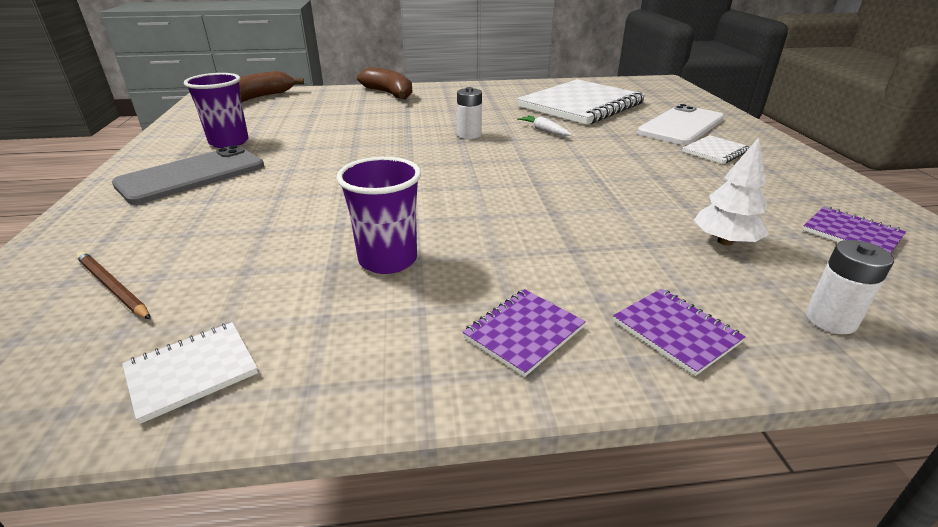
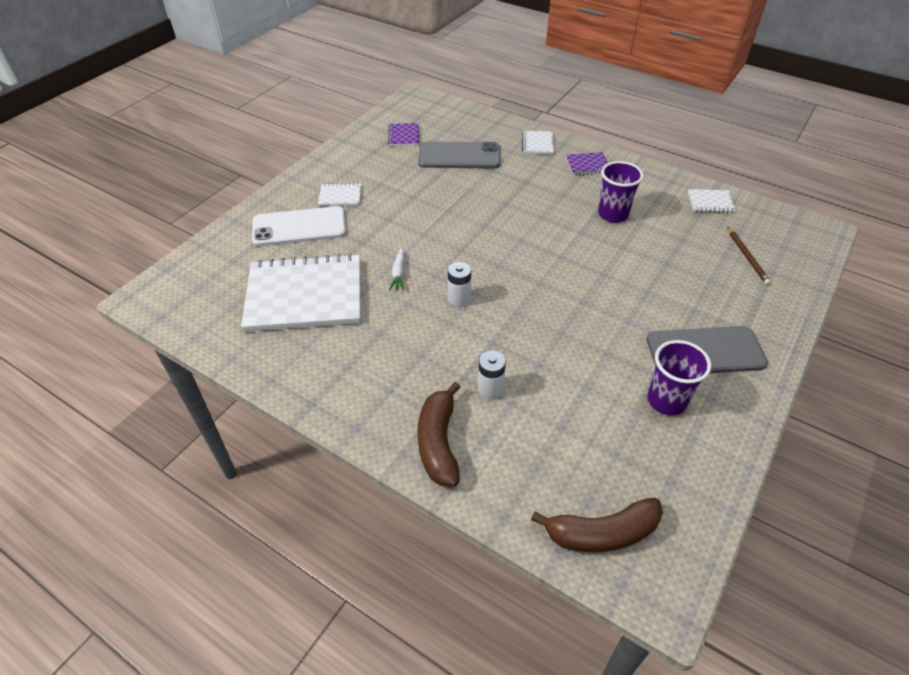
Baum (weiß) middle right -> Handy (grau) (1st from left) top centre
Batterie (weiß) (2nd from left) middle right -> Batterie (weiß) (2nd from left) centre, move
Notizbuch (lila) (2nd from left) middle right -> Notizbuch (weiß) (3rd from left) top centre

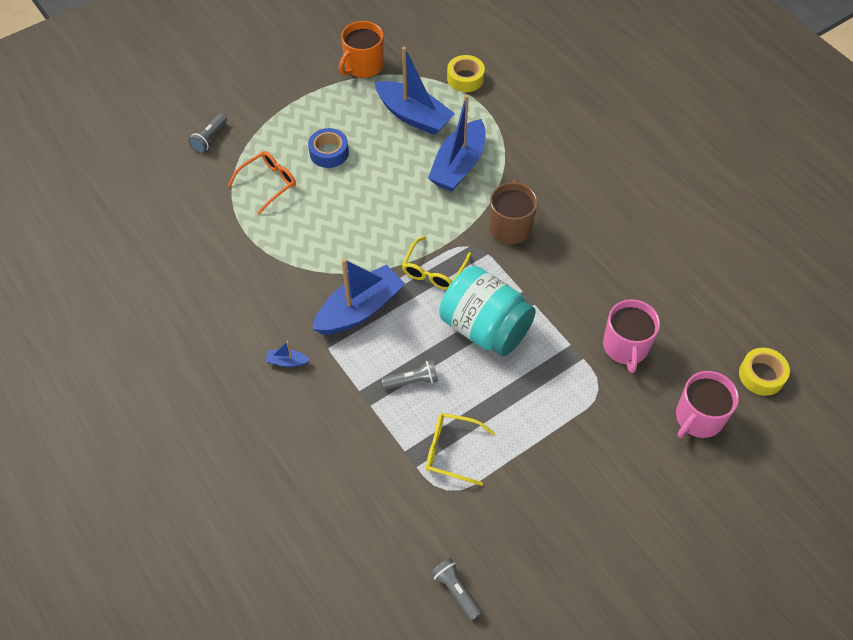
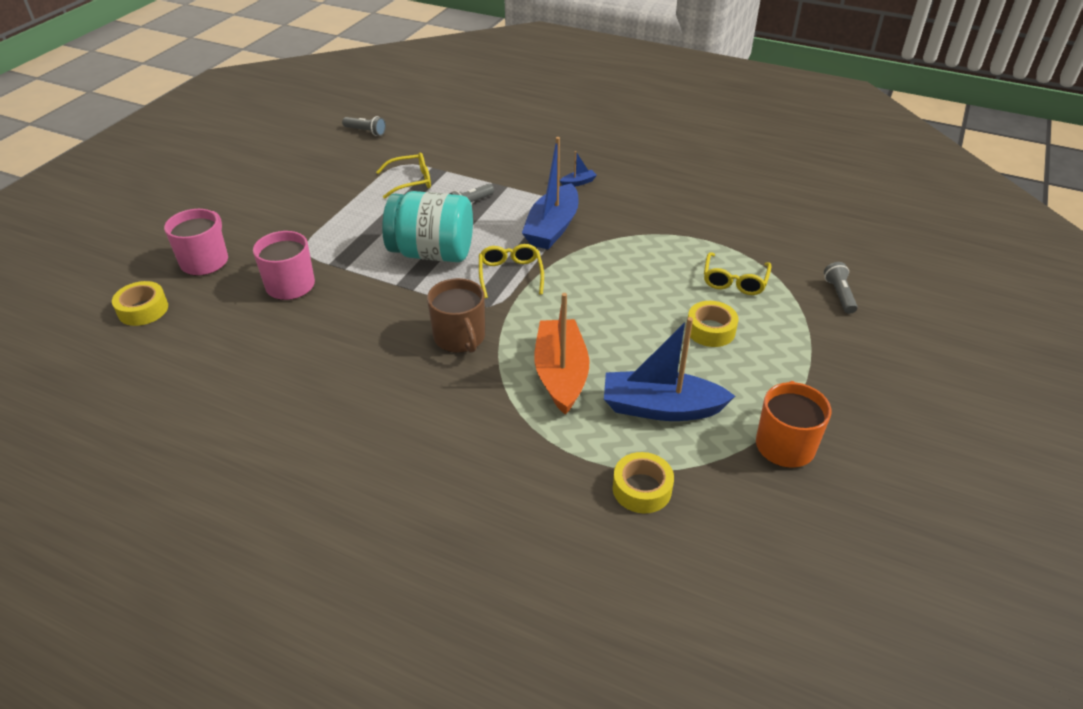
Boot (blau) (4th from left) top centre -> Boot (orange) centre
Klebeband (blau) top centre -> Klebeband (gelb) (3rd from left) centre
Brille (orange) top left -> Brille (gelb) (3rd from left) middle right

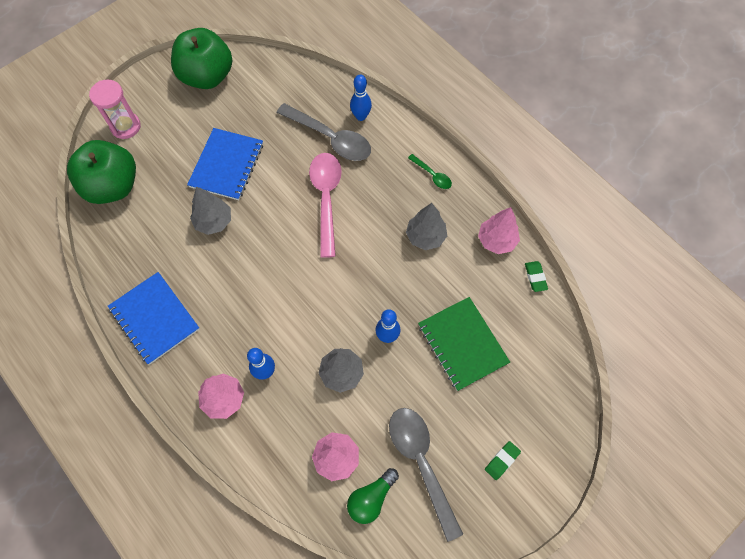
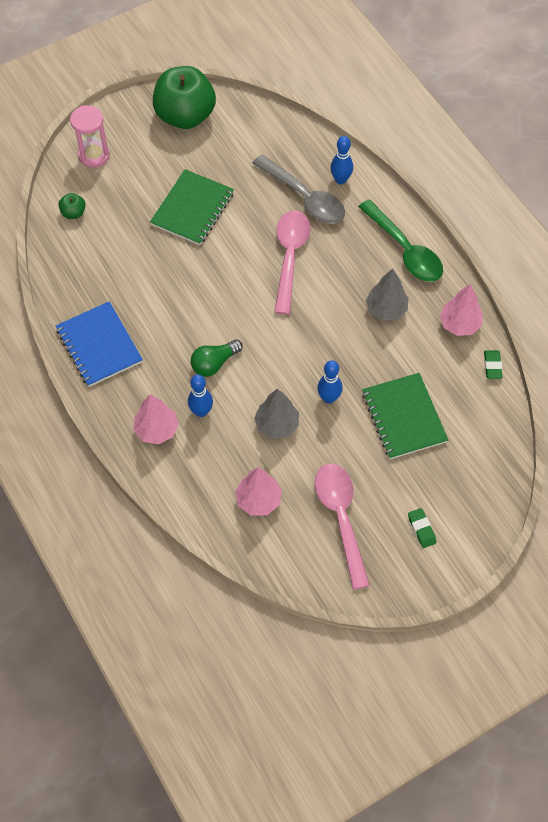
Apfel (grün) (1st from left) top left, x0.41
Notizbuch (blau) (2nd from left) top left -> Notizbuch (grün) (1st from left) top centre
Glühbirne (grün) bottom centre -> Glühbirne (grün) centre, move
Löffel (grau) (2nd from left) bottom centre -> Löffel (rosa) (2nd from left) centre
Löffel (grün) top centre -> Löffel (grün) top right, x2.06
Radiergummi (grün) (1st from left) bottom right -> Radiergummi (grün) (1st from left) middle right, 75 degrees counterclockwise
Baum (grau) (1st from left) middle left -> none

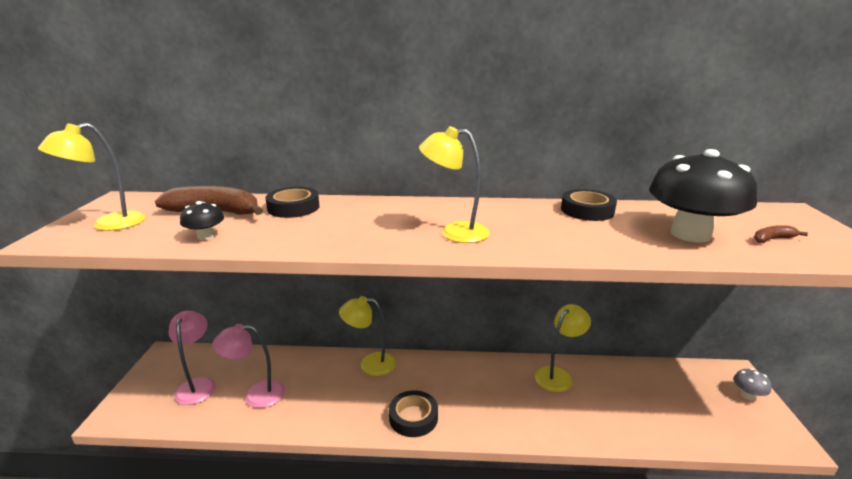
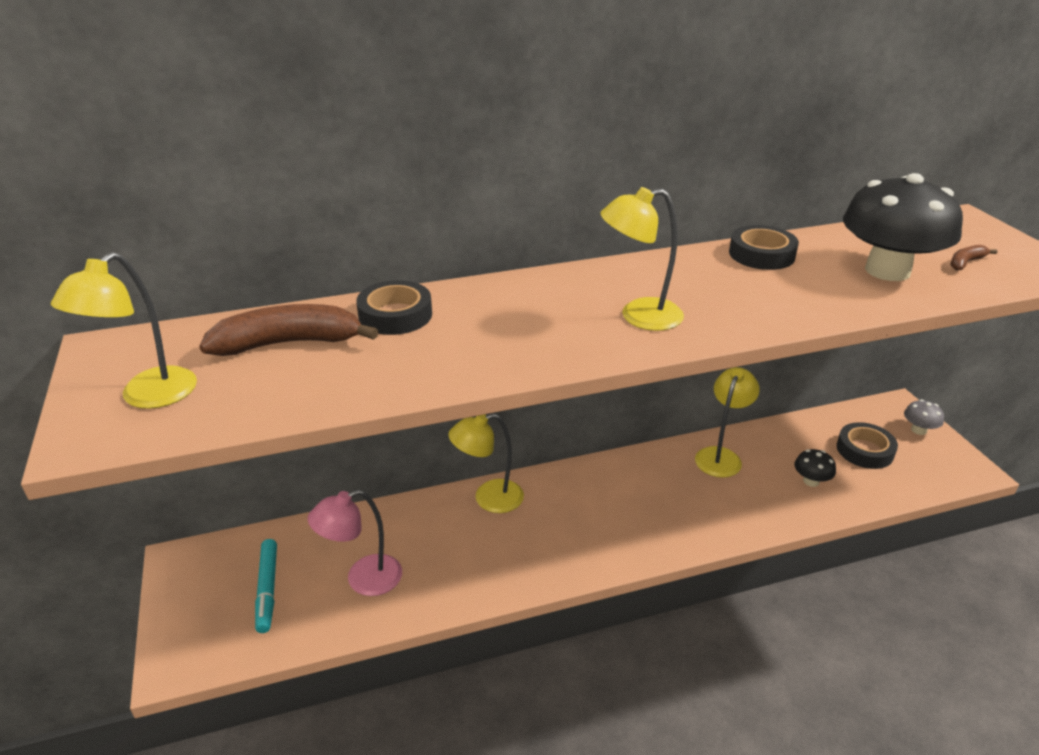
Lampe (rosa) (1st from left) bottom left -> Filzstift (türkis) bottom left
Pilz (schwarz) (1st from left) middle left -> Pilz (schwarz) (1st from left) middle right, move
Klebeband (schwarz) (2nd from left in the first image) bottom centre -> Klebeband (schwarz) (3rd from left) middle right, move

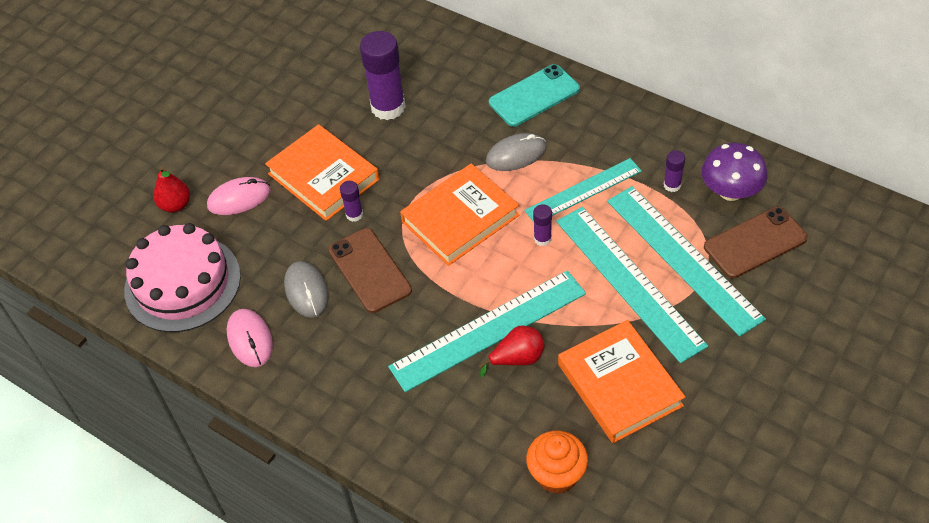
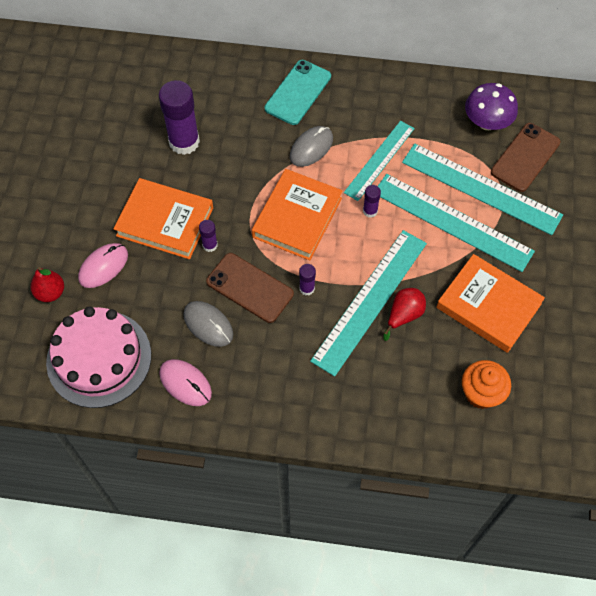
Klebestift (lila) (4th from left in the first image) top right -> Klebestift (lila) (3rd from left) centre, move

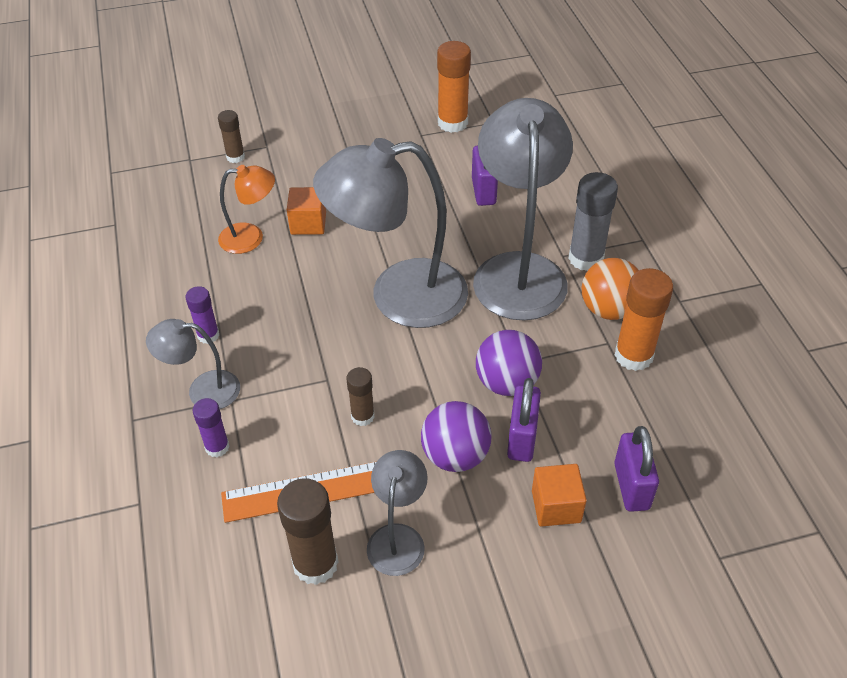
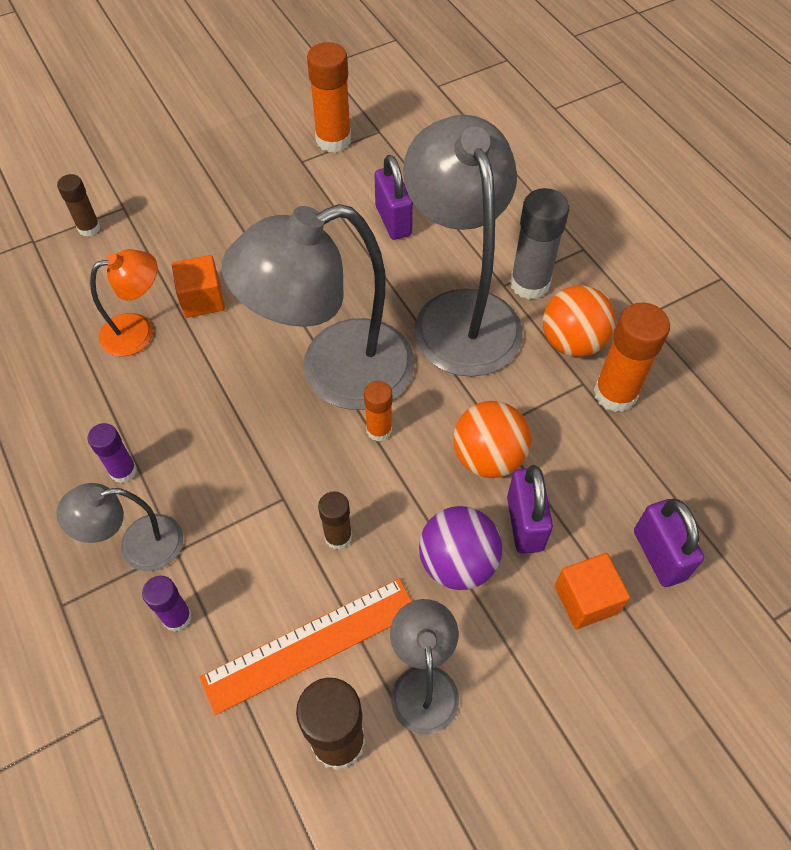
none -> Klebestift (orange) (2nd from left) centre
Ball (lila) (2nd from left) centre -> Ball (orange) (1st from left) centre

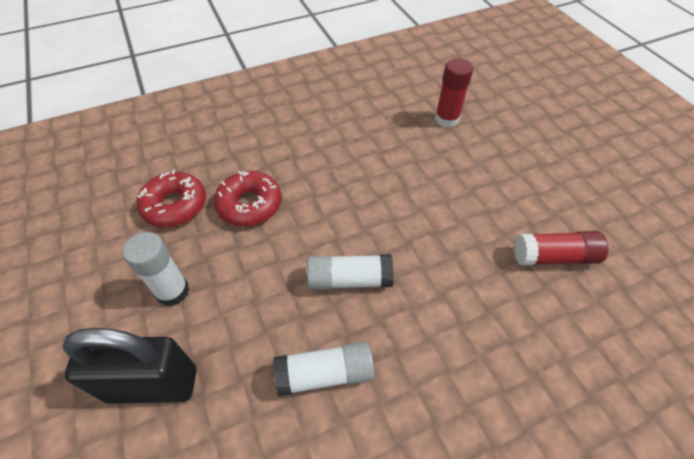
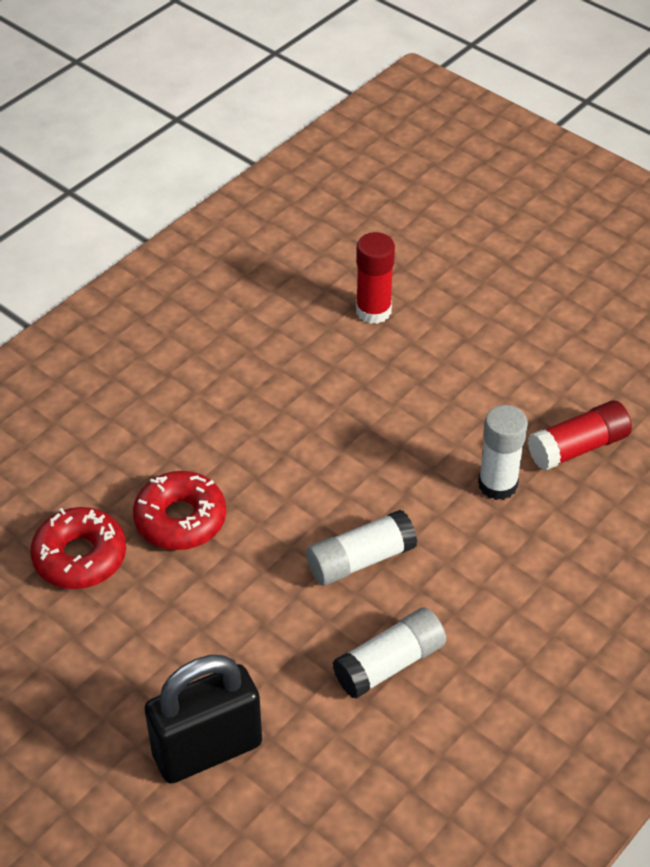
Klebestift (weiß) (1st from left in the first image) middle left -> Klebestift (weiß) (3rd from left) middle right, move

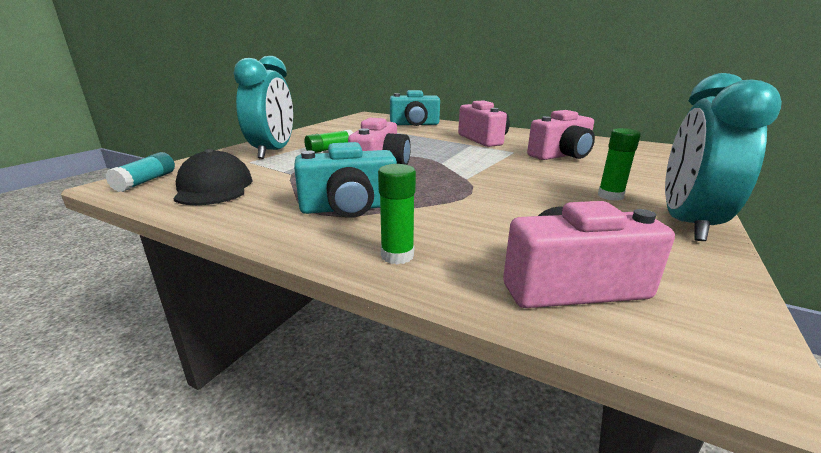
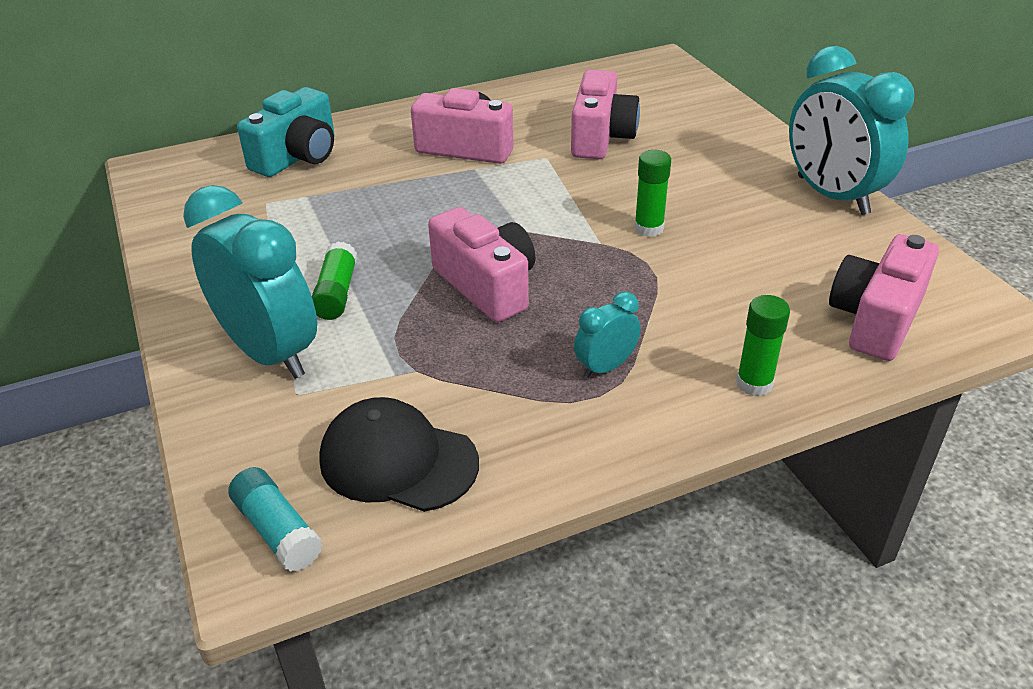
Kamera (türkis) (1st from left) centre -> Wecker (türkis) (2nd from left) centre
Klebestift (grün) (3rd from left in the first image) middle right -> Klebestift (grün) (2nd from left) top centre, move

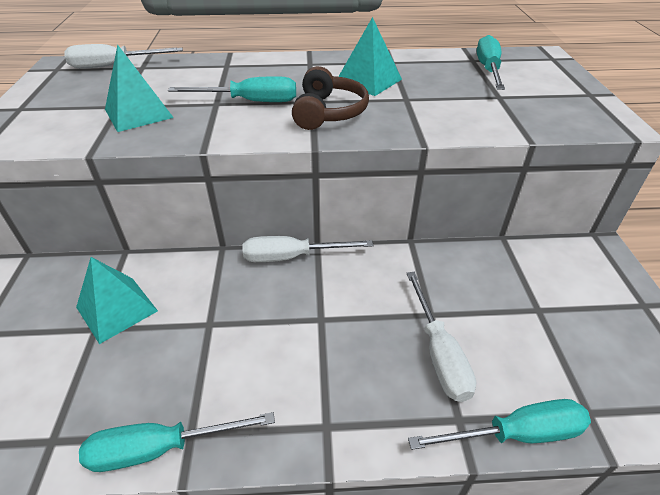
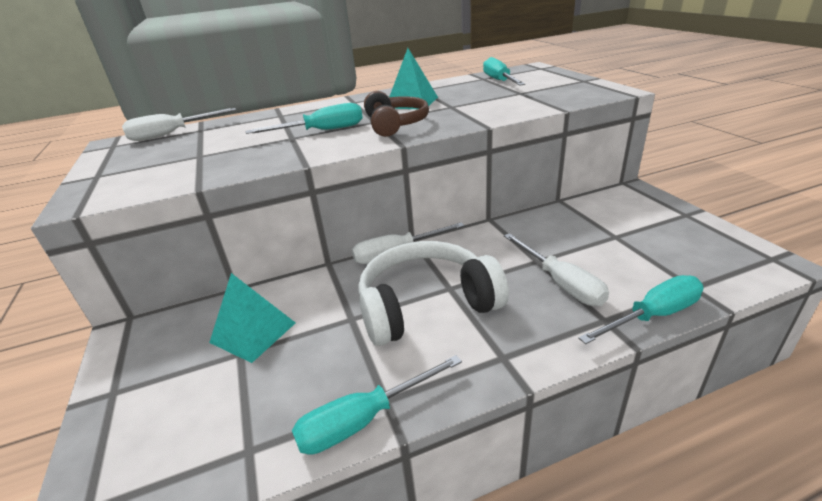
none -> Kopfhörer (weiß) centre
Pyramide (türkis) (2nd from left) top left -> none

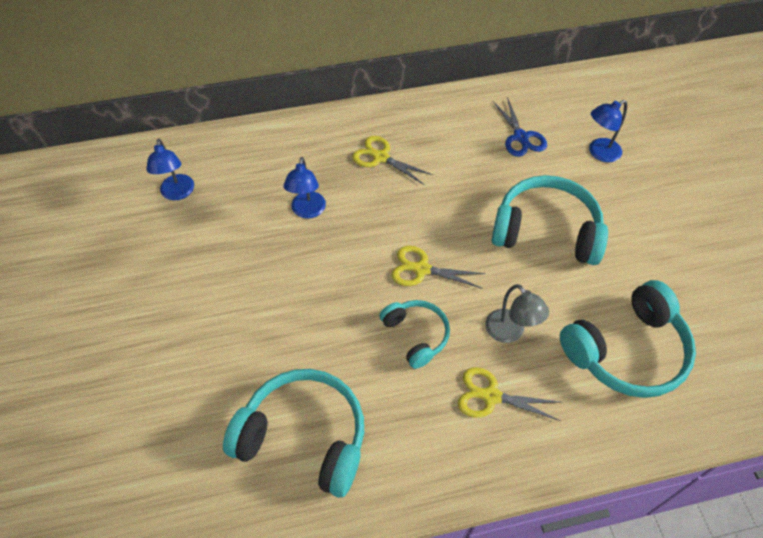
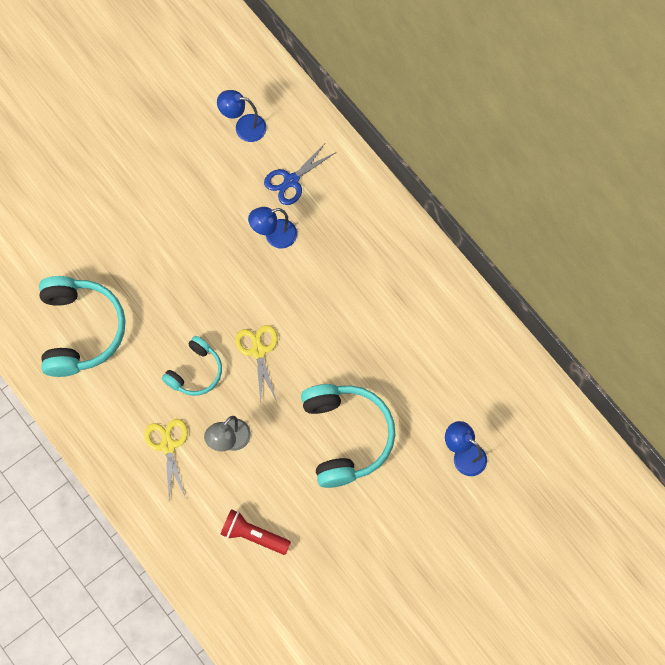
Lampe (blau) (1st from left) top left -> Lampe (blau) (1st from left) top centre, 45 degrees clockwise
Kopfhörer (türkis) (4th from left) middle right -> Taschenlampe (rot) bottom centre
Schere (blau) top right -> Schere (blau) top centre, move
Schere (gelb) (1st from left) top centre -> none

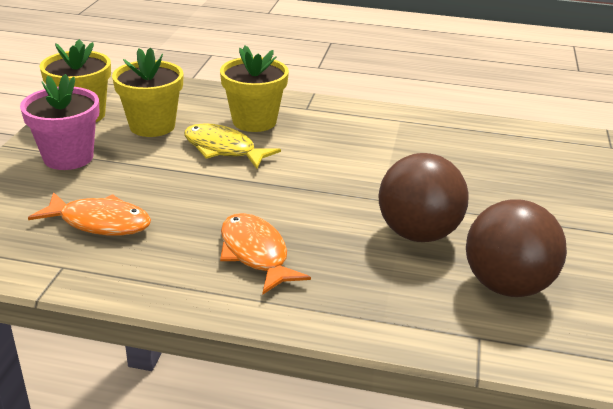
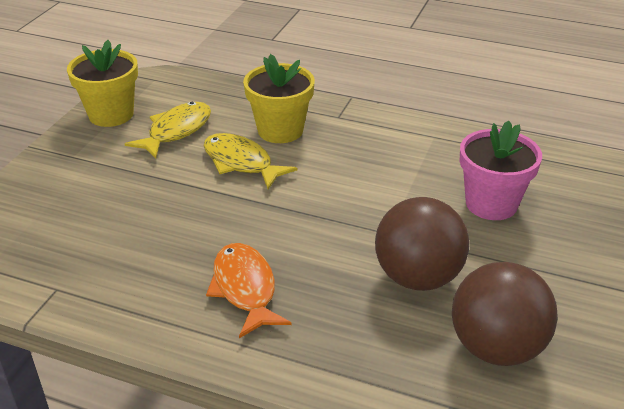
Blumentopf (gelb) (2nd from left) top left -> Fisch (gelb) (1st from left) top left
Blumentopf (rosa) top left -> Blumentopf (rosa) middle right, move
Fisch (orange) (1st from left) middle left -> none

